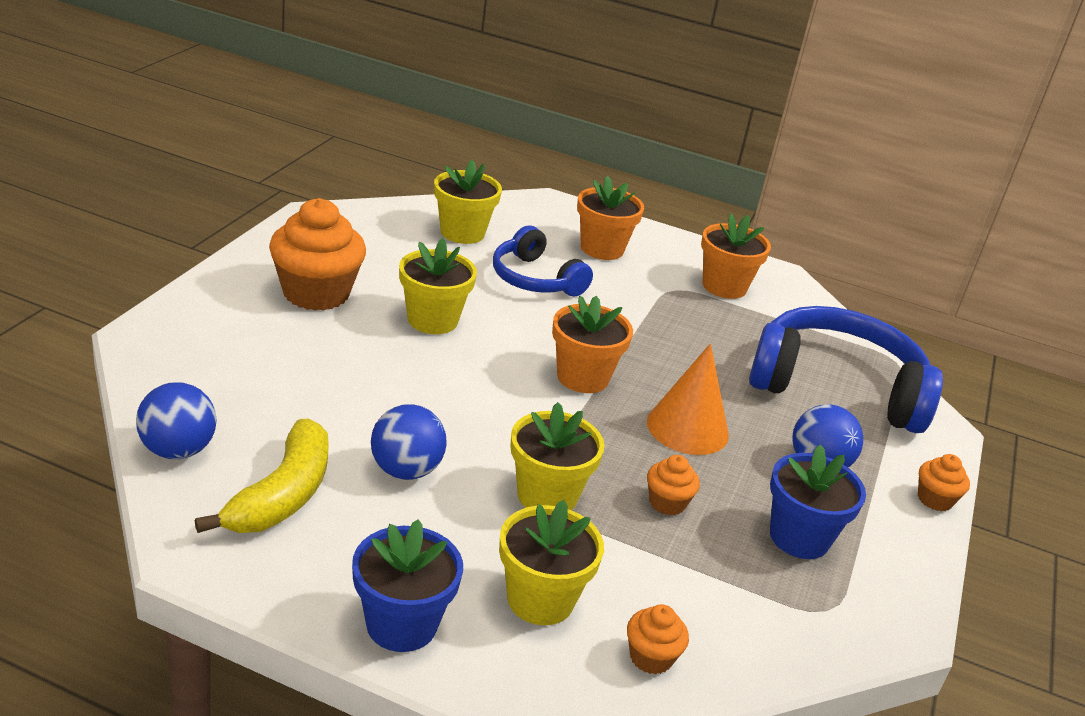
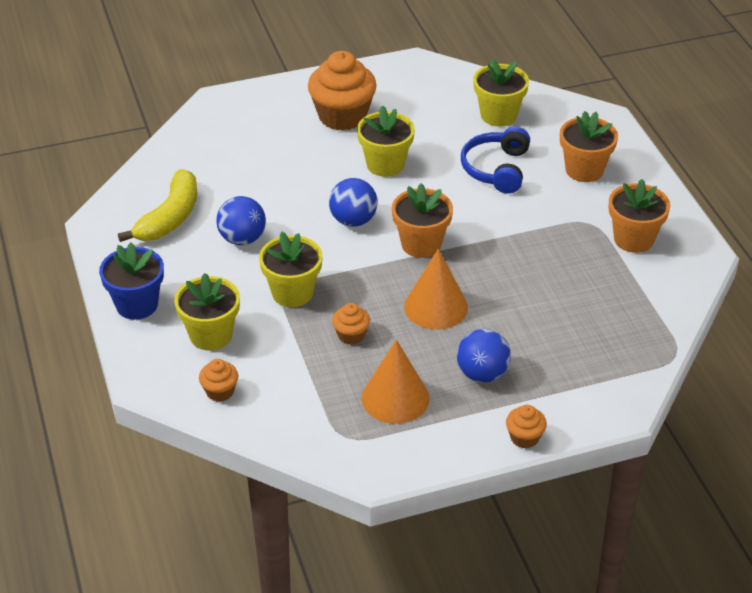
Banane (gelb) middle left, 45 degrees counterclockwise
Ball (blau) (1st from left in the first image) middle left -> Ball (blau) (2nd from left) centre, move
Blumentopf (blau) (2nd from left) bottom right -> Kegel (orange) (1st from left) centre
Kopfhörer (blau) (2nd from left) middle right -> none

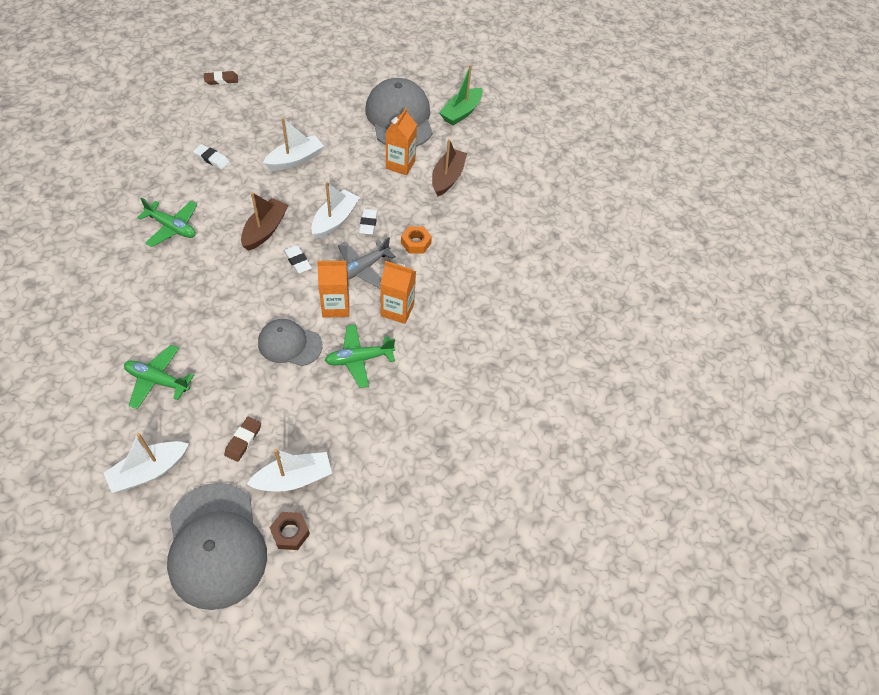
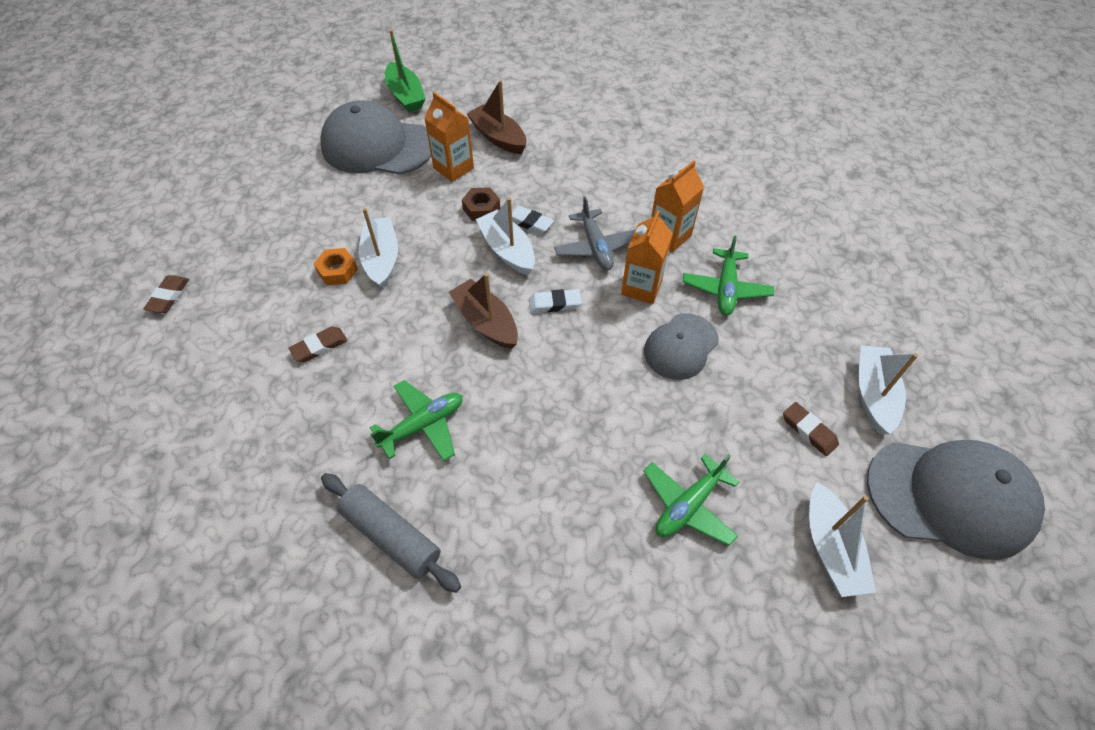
Radiergummi (weiß) (1st from left) top left -> Radiergummi (braun) (2nd from left) middle left
Sechskantmutter (orange) centre -> Sechskantmutter (orange) middle left, move
none -> Nudelholz (grau) bottom centre
Sechskantmutter (braun) bottom left -> Sechskantmutter (braun) top centre, move

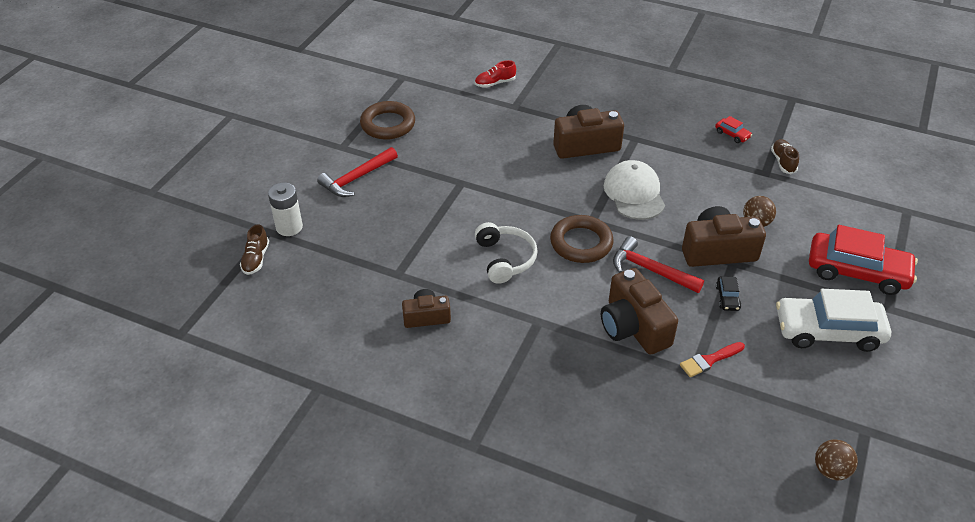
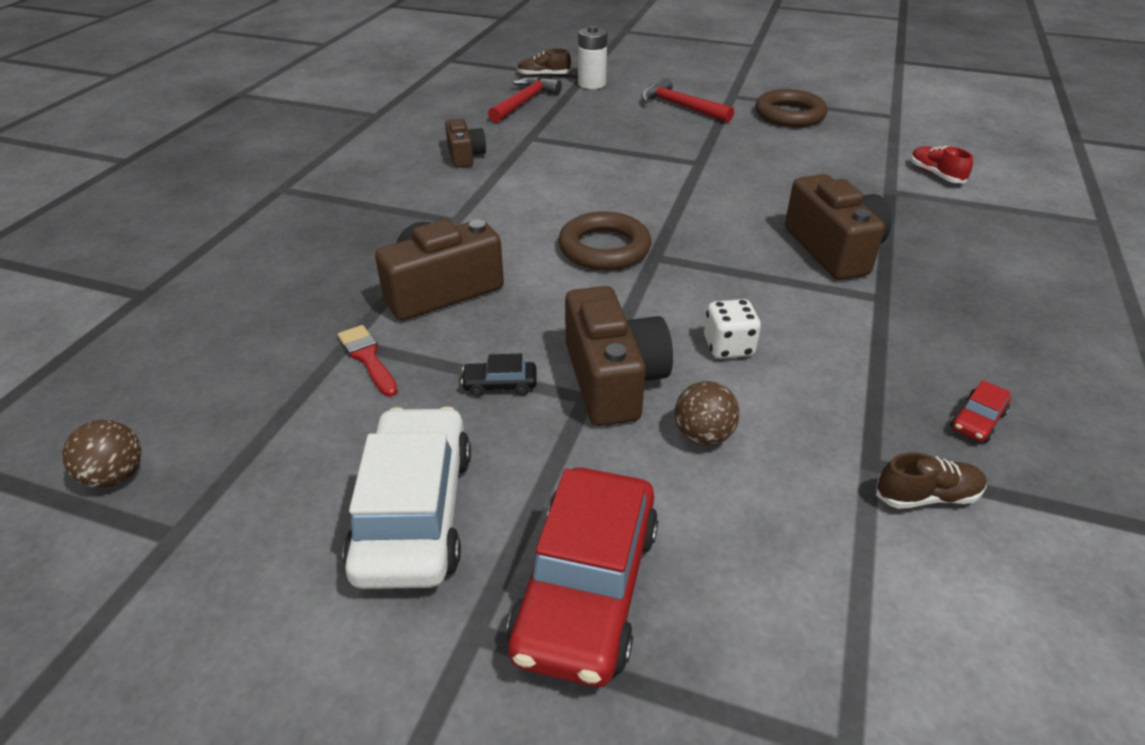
Hammer (rot) (2nd from left in the first image) middle right -> Hammer (rot) (1st from left) top centre, move
none -> Spielwürfel (weiß) centre
Kopfhörer (weiß) centre -> none
Kappe (weiß) centre -> none

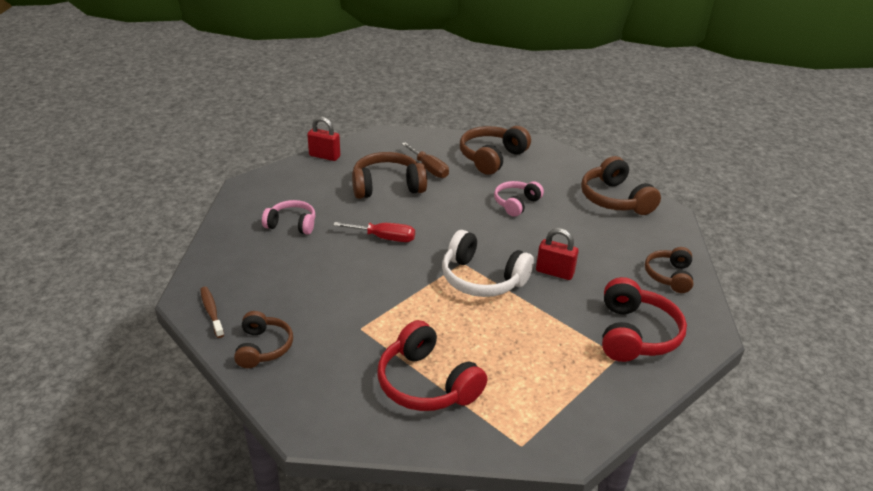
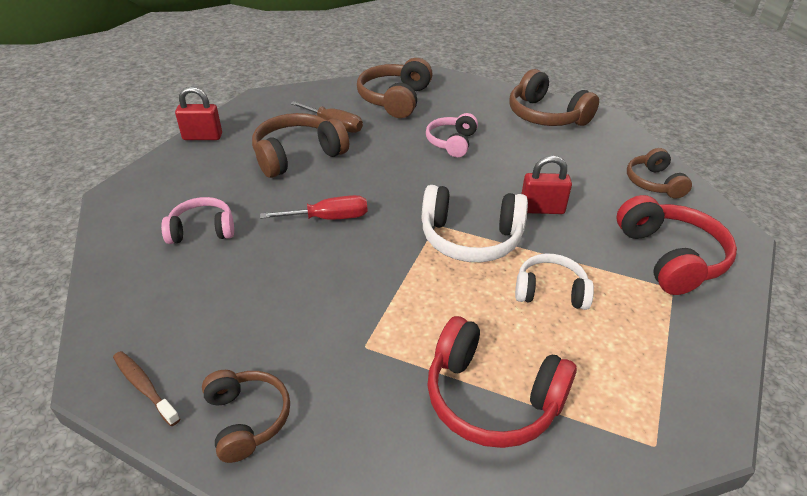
none -> Kopfhörer (weiß) (2nd from left) middle right

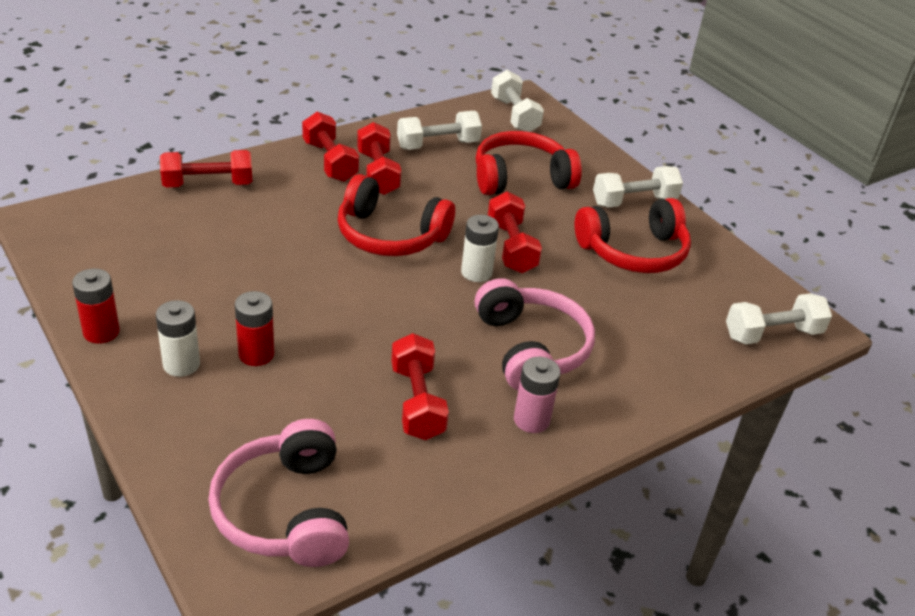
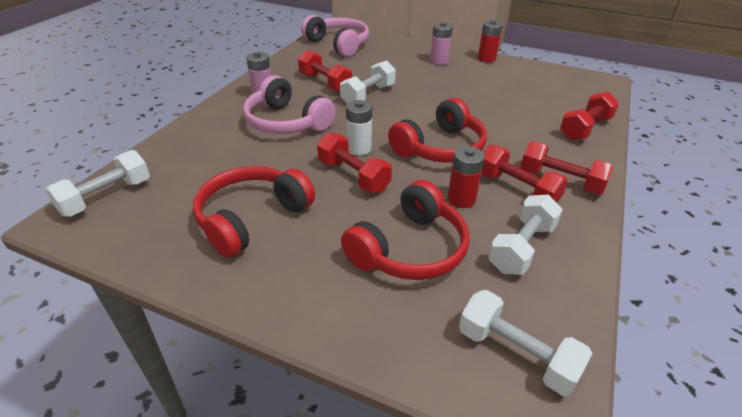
Hantel (weiß) (3rd from left in the first image) top right -> Hantel (weiß) (2nd from left) top centre, move
Kopfhörer (rot) (1st from left in the first image) centre -> Kopfhörer (rot) (3rd from left) top centre, 150 degrees clockwise
Batterie (weiß) (1st from left) middle left -> Batterie (rosa) (2nd from left) top centre
Batterie (rot) (2nd from left in the first image) middle left -> Batterie (rot) (1st from left) centre, move

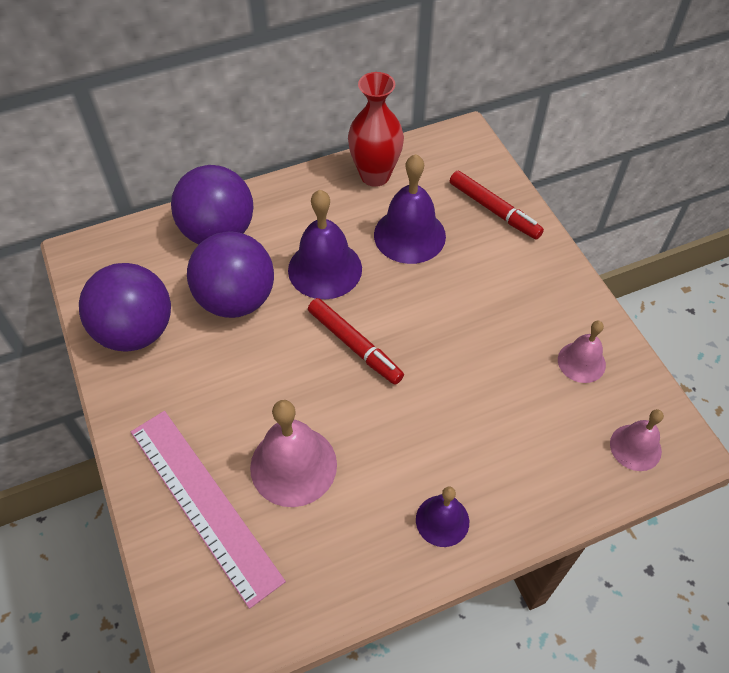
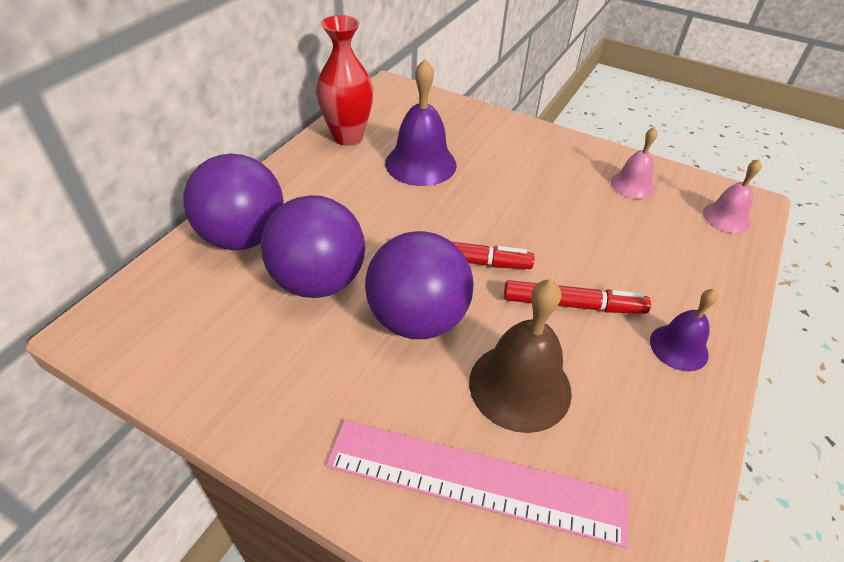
Ball (lila) (1st from left in the first image) middle left -> Ball (lila) (3rd from left) centre, move
Glocke (rosa) (1st from left) bottom centre -> Glocke (braun) centre
Filzstift (rot) (2nd from left) top right -> Filzstift (rot) (2nd from left) middle right, move
Glocke (lila) (1st from left) centre -> none

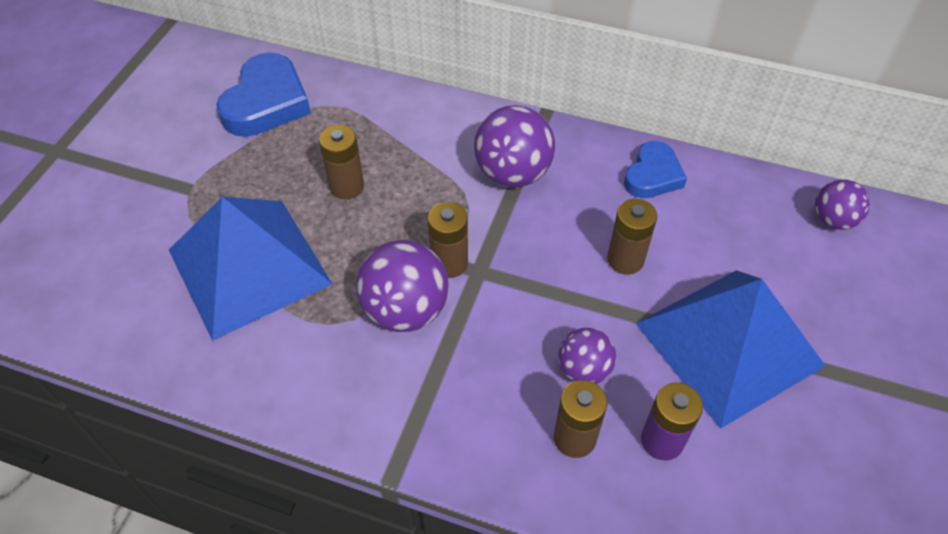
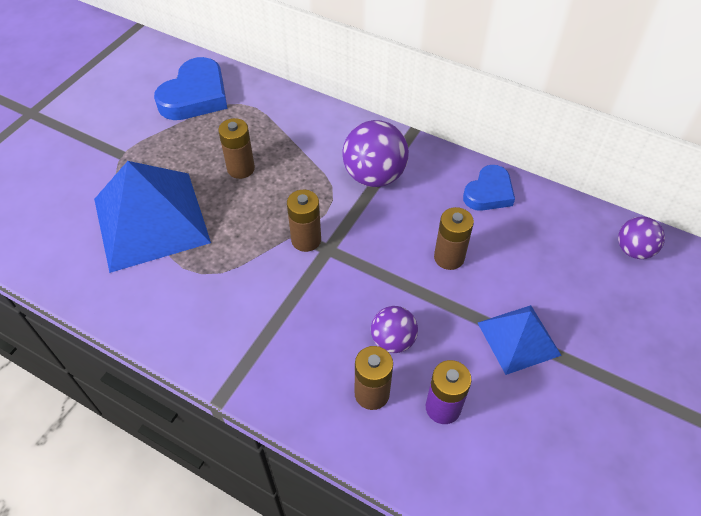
Pyramide (blau) (2nd from left) middle right, x0.55
Ball (lila) (1st from left) centre -> none

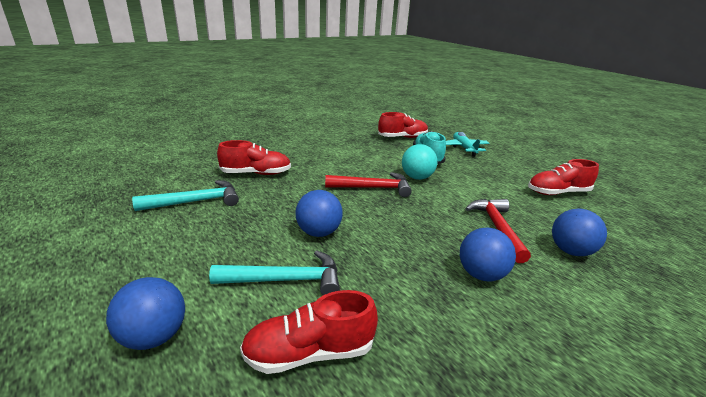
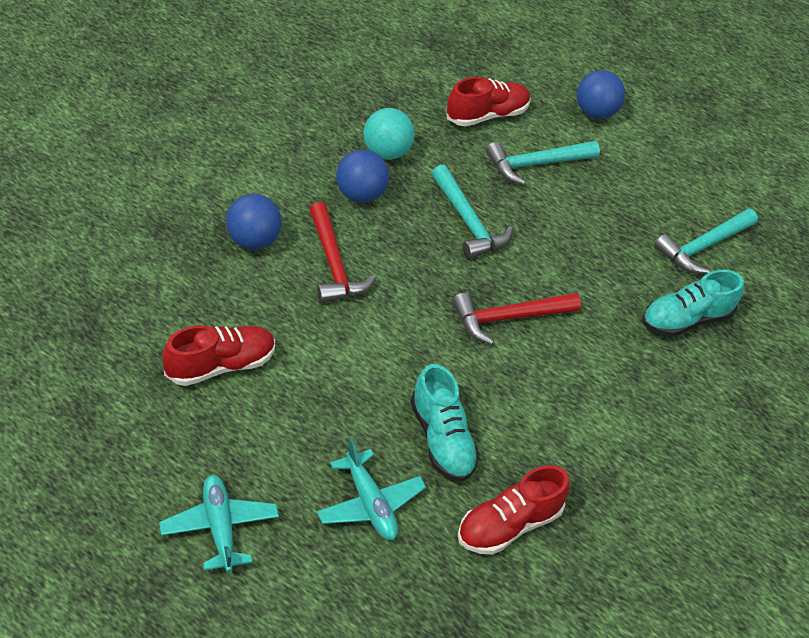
none -> Flugzeug (türkis) (1st from left) bottom left
Ball (türkis) centre -> Ball (türkis) top centre, move
none -> Hammer (türkis) (1st from left) top centre
Schuh (rot) (1st from left) centre -> Schuh (türkis) (2nd from left) middle right
Ball (blau) (2nd from left) centre -> none

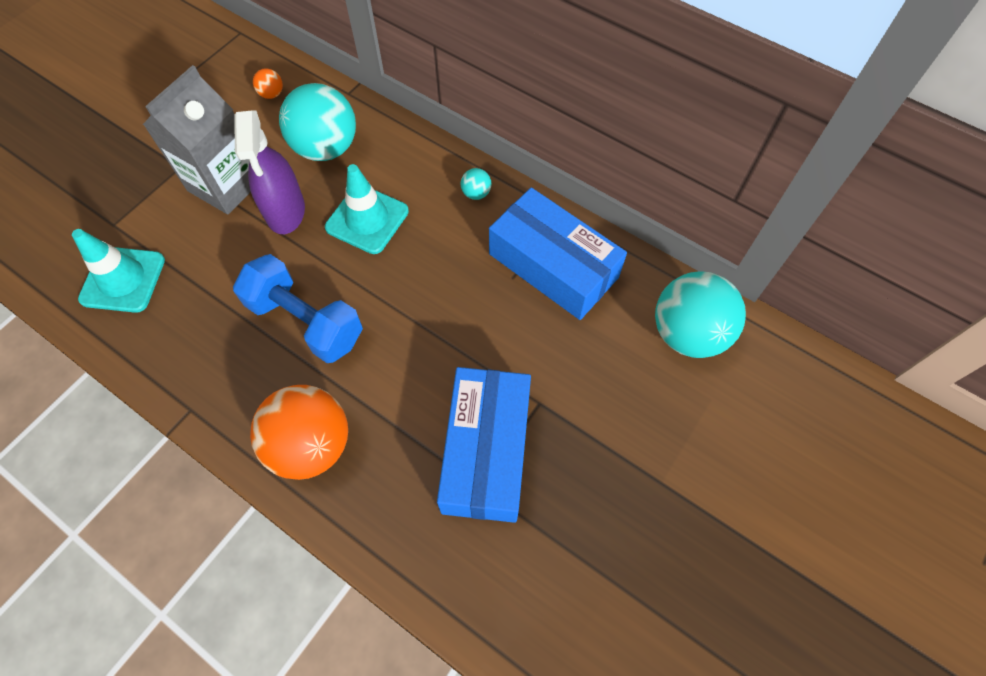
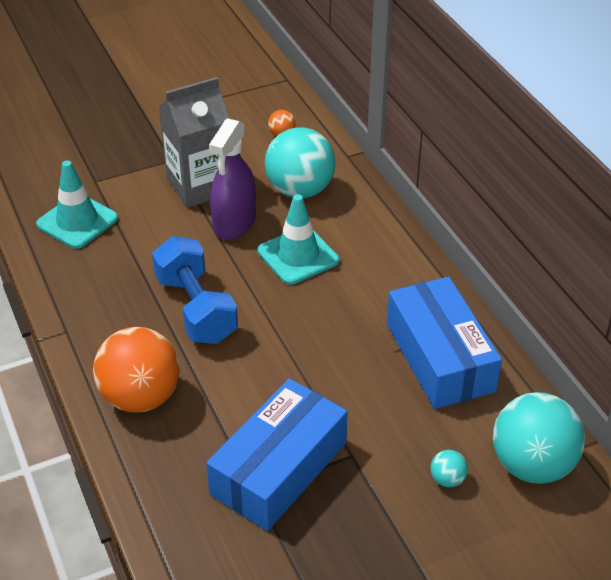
Ball (türkis) (2nd from left) top centre -> Ball (türkis) (2nd from left) bottom right, move

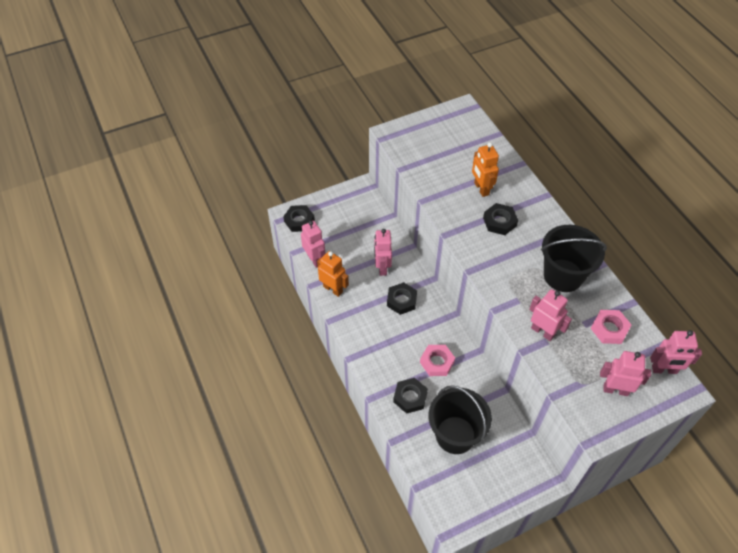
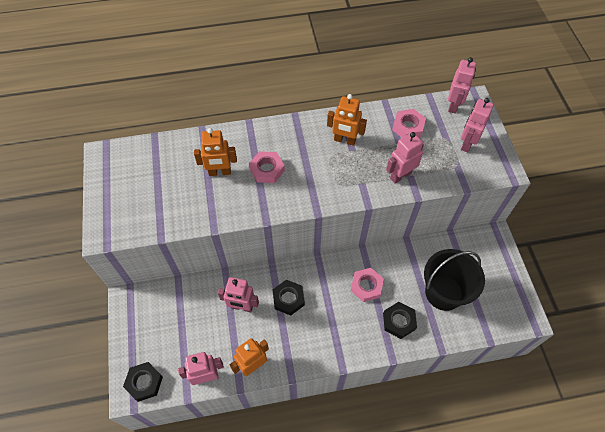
Sechskantmutter (schwarz) (4th from left) middle right -> Sechskantmutter (rosa) (1st from left) centre
Eimer (schwarz) (2nd from left) middle right -> Roboter (orange) (3rd from left) top centre

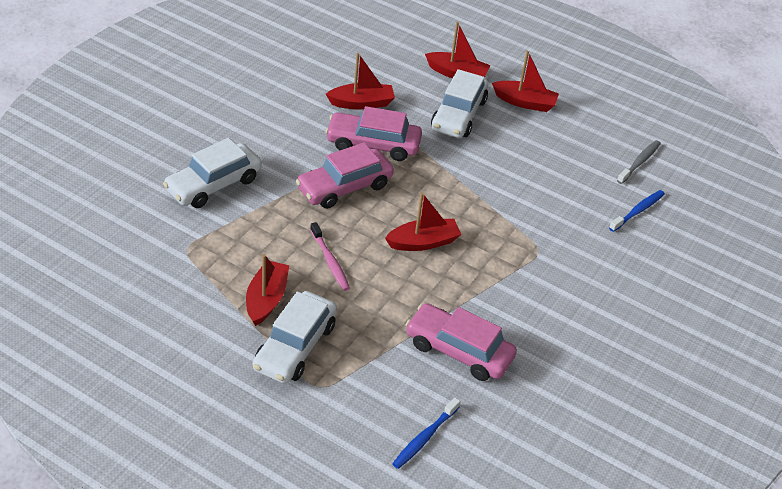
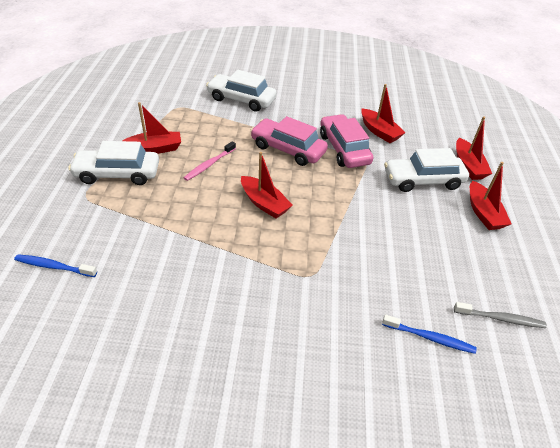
Auto (rosa) (3rd from left) bottom centre -> none

